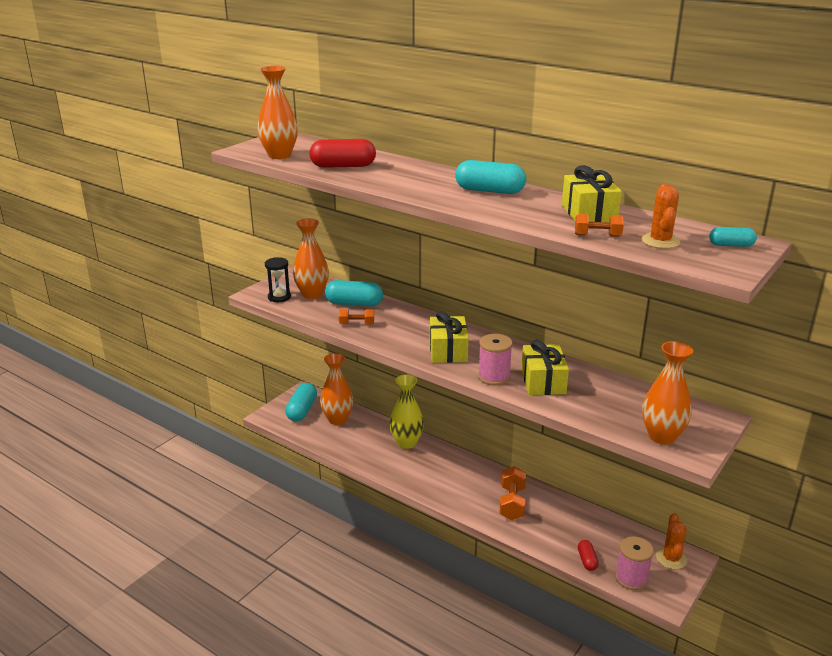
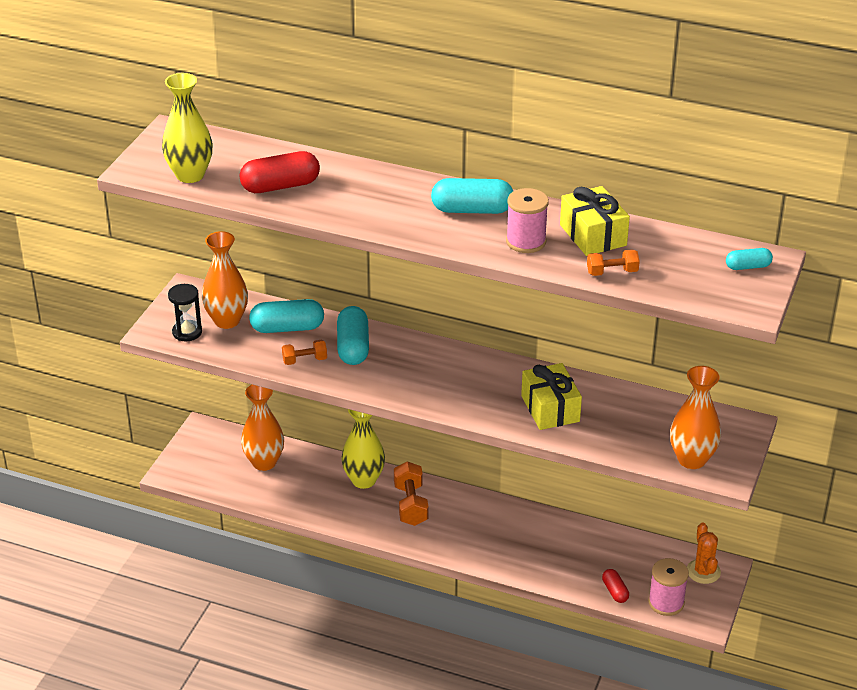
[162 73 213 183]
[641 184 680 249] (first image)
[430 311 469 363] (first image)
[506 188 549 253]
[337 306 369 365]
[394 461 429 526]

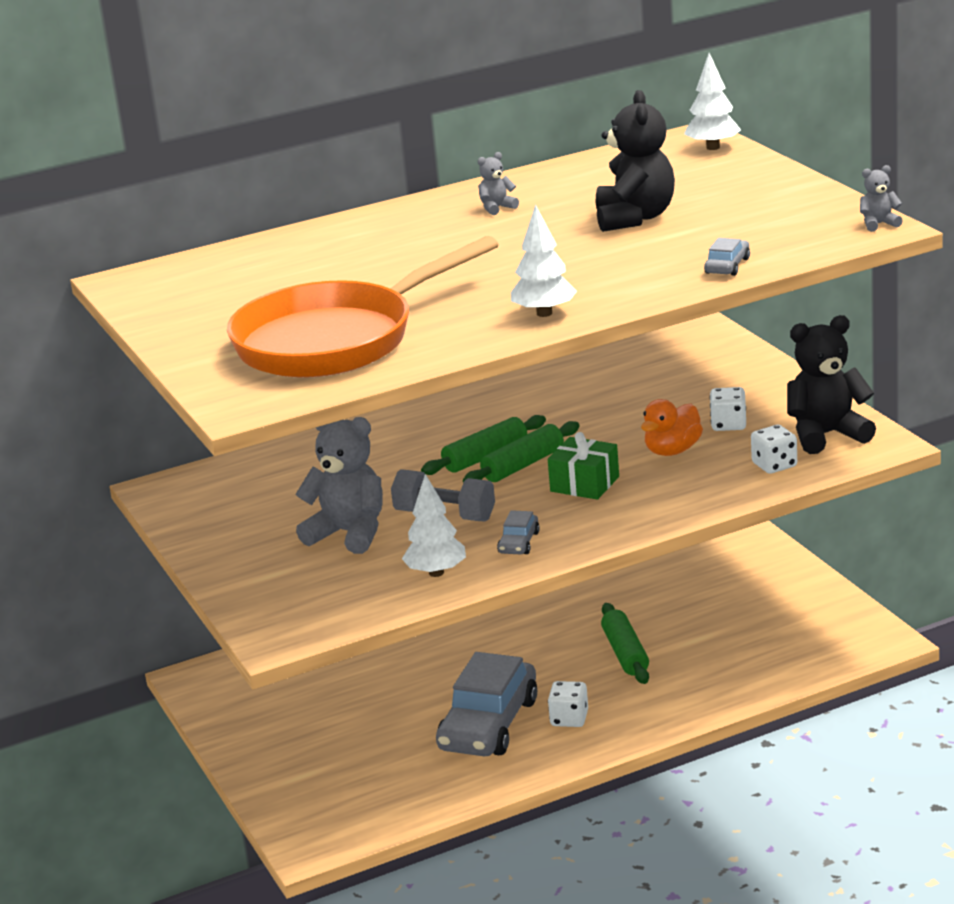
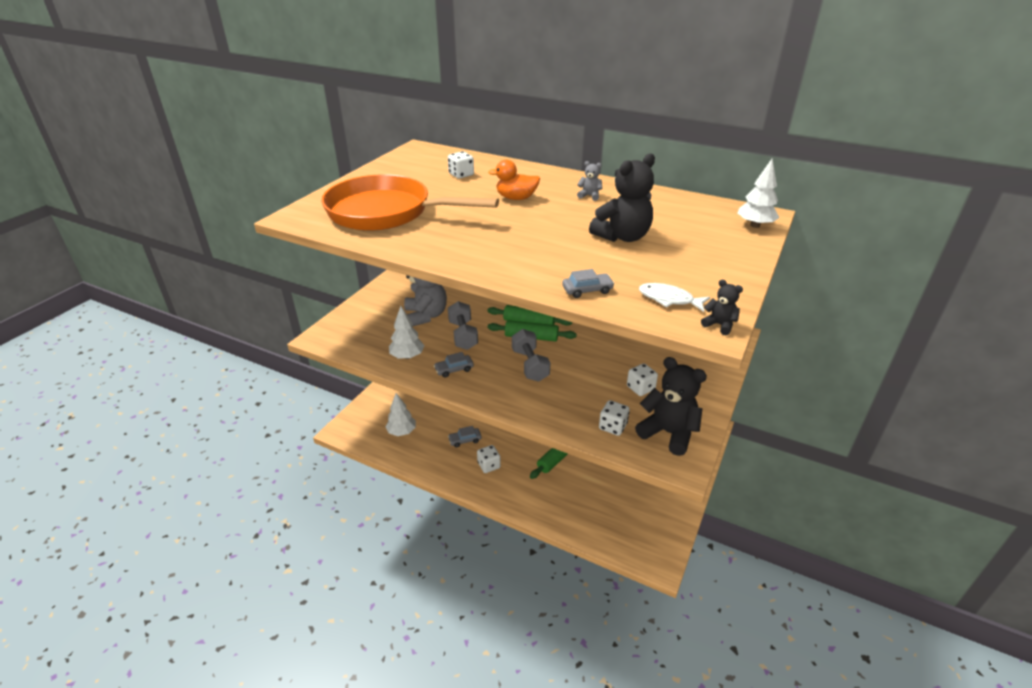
[701 280 743 335]
[385 393 416 436]
[488 160 540 200]
[512 329 550 382]
[448 426 482 447]
[448 151 474 179]
[639 283 710 312]

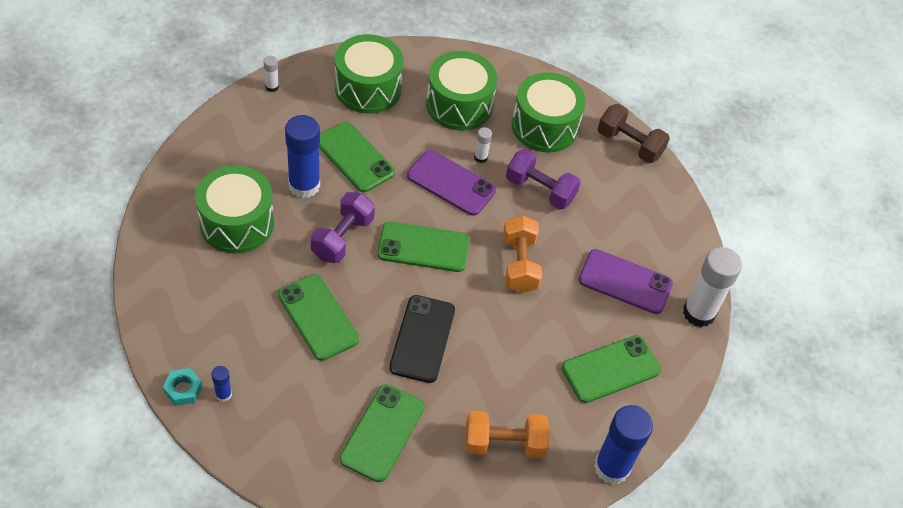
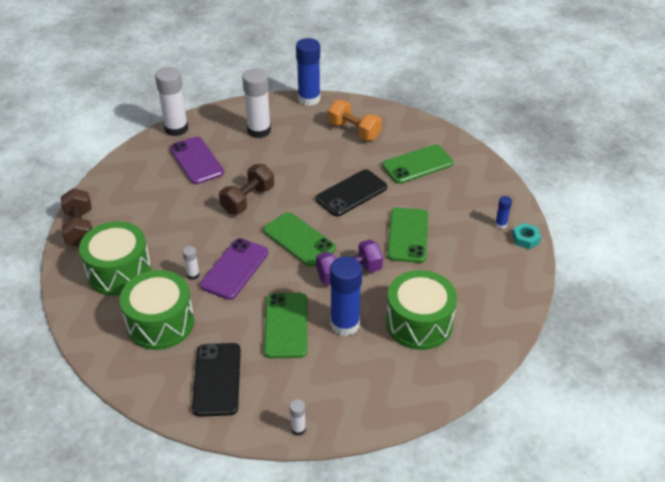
[192 343 241 417]
[506 149 580 210] (first image)
[200 238 268 300]
[219 164 274 214]
[242 68 271 138]

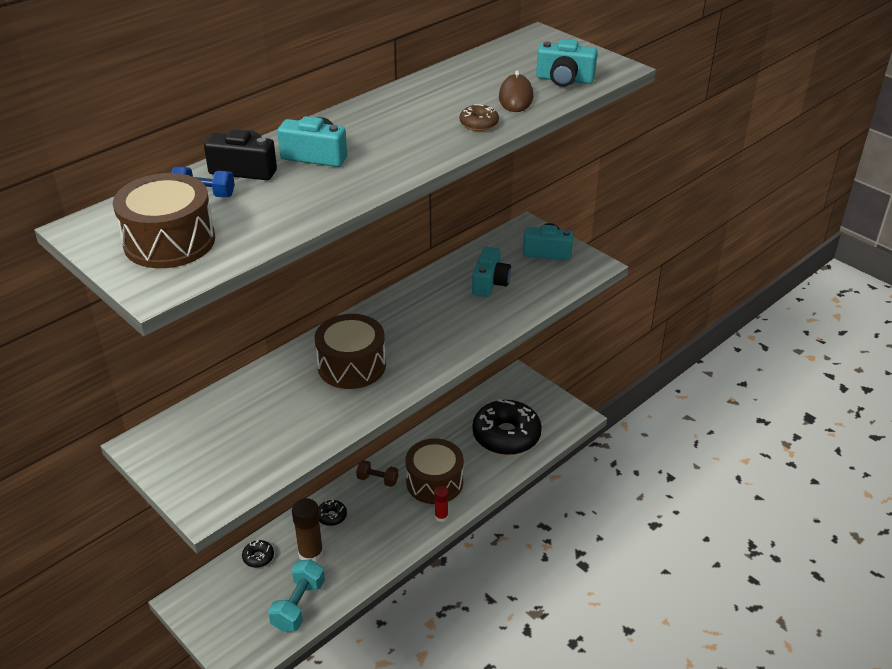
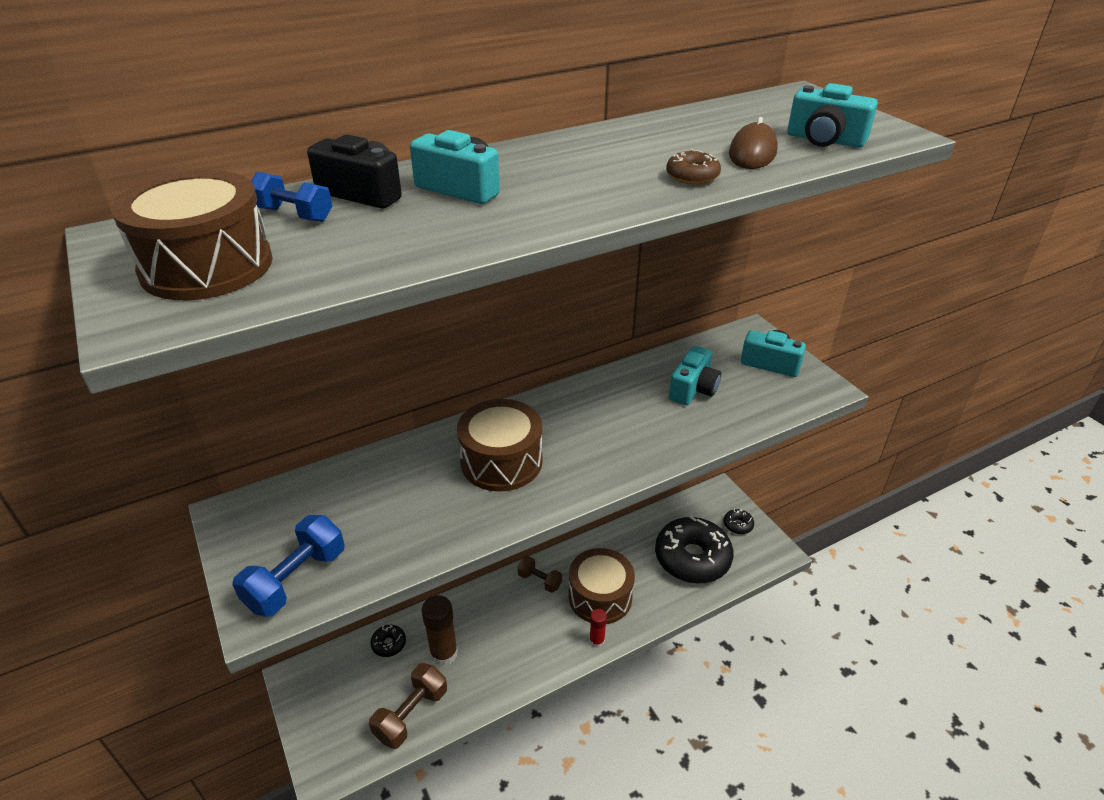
[724 509 754 534]
[369 663 447 749]
[232 515 345 617]

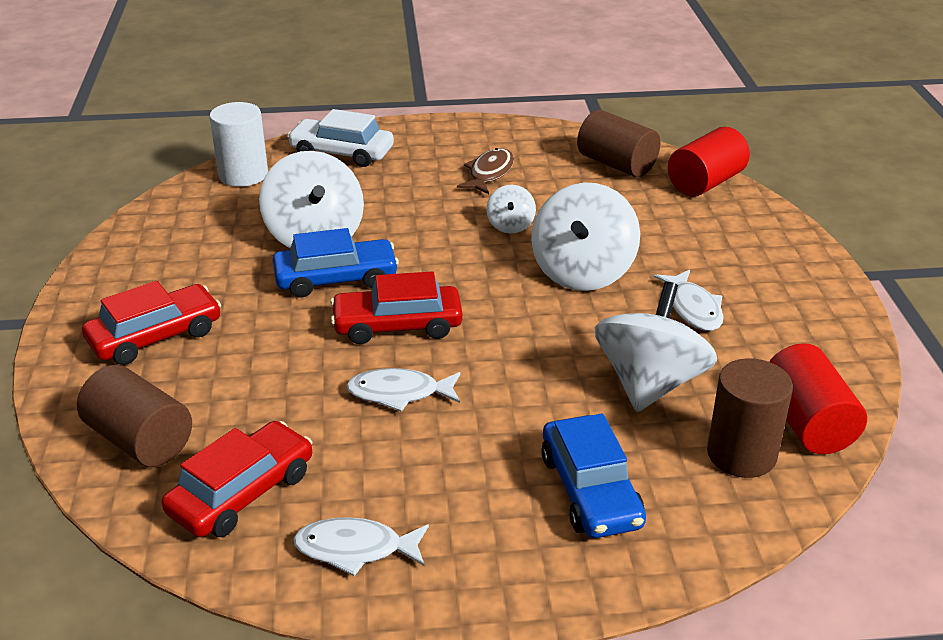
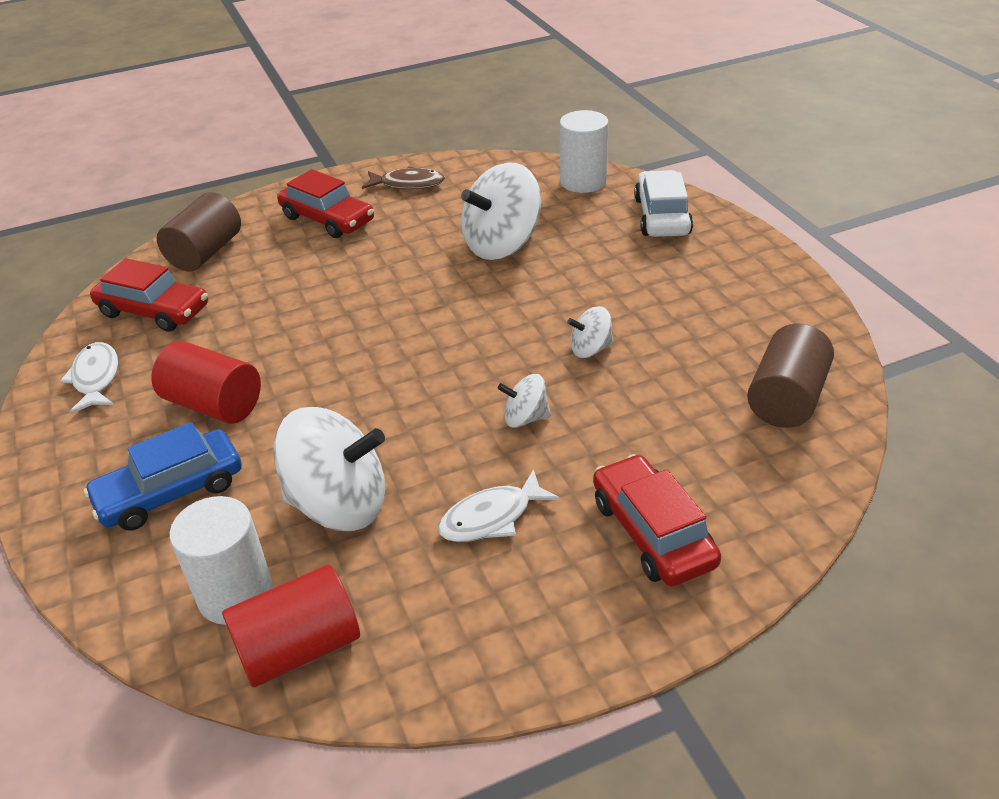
[151 341 261 424]
[362 166 445 190]
[498 374 551 428]
[273 228 399 298] (first image)
[593 454 721 586]
[169 496 273 625]
[346 368 461 412] (first image)

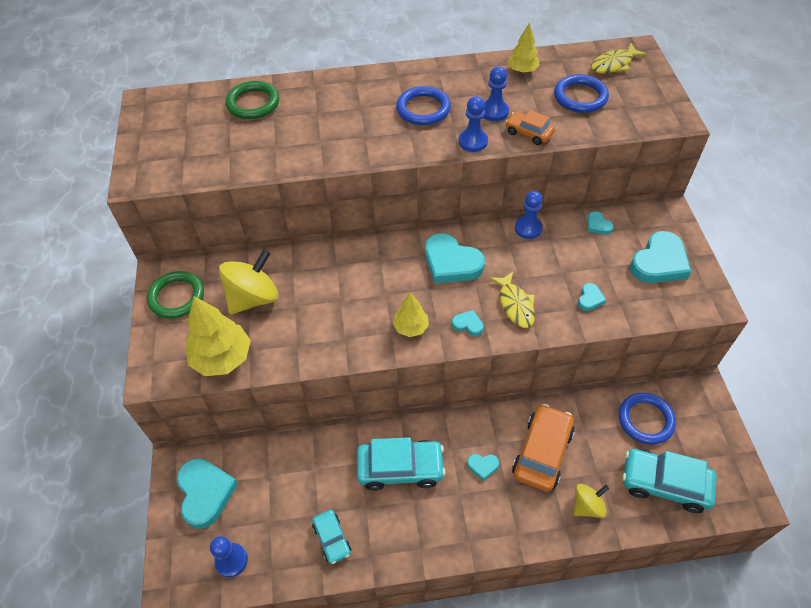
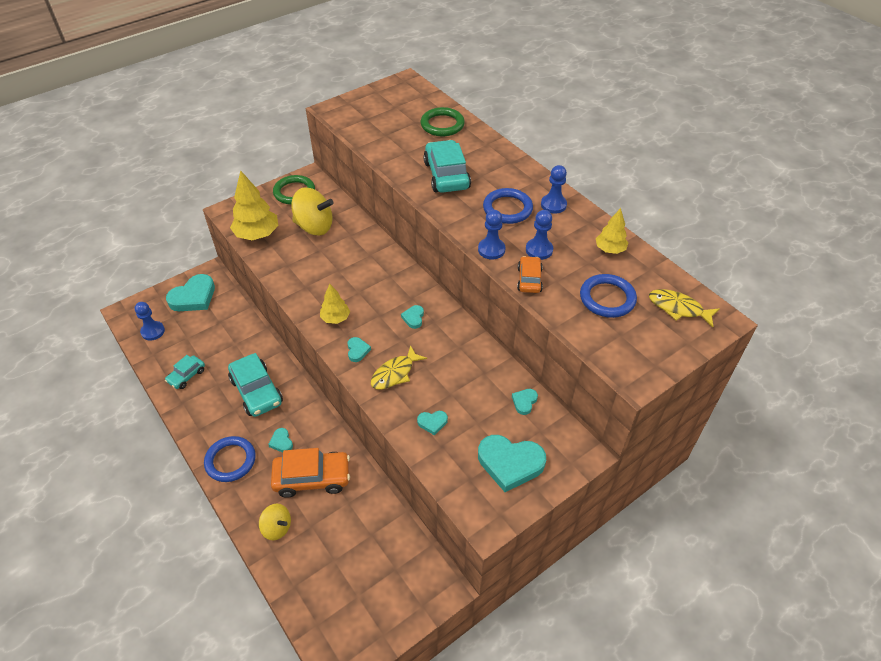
[541 165 567 214]
[401 305 424 329]
[204 436 256 482]
[423 140 471 193]

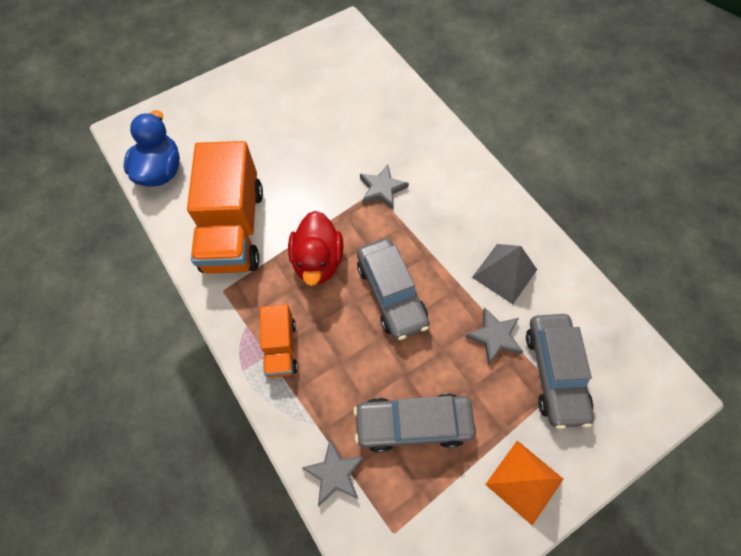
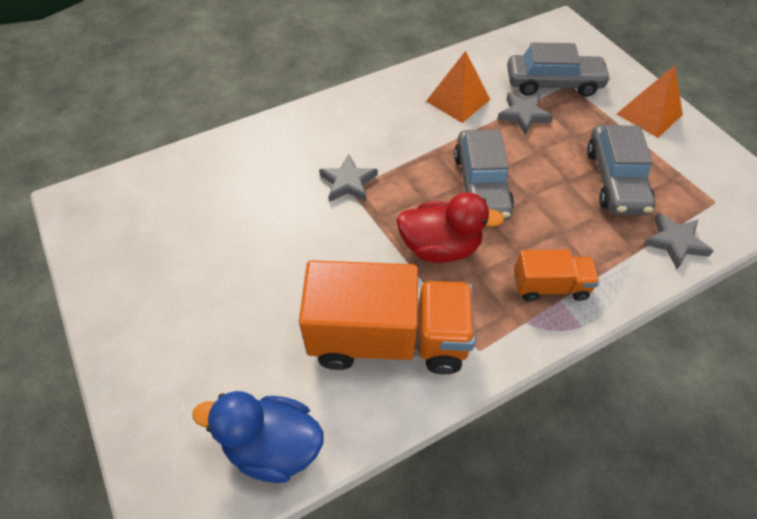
[454 130 514 220]
[426 51 490 123]

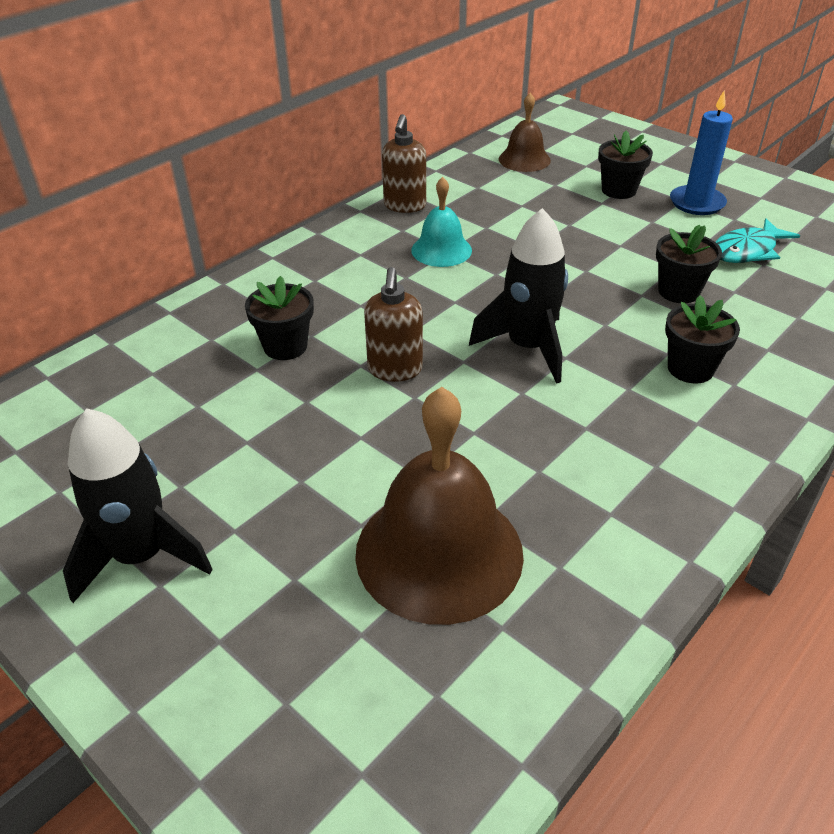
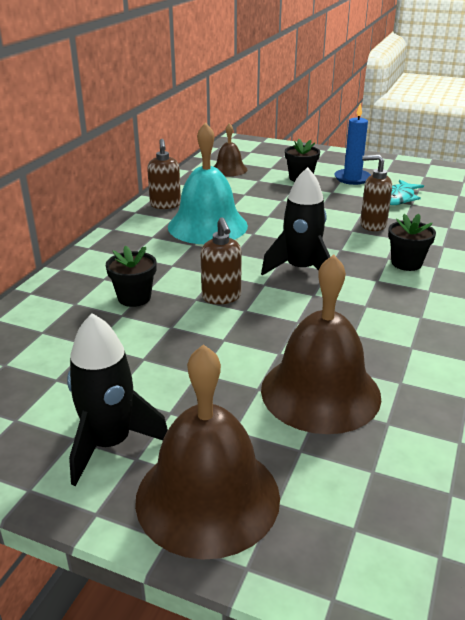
[168 122 248 244]
[360 155 392 231]
[135 344 280 560]

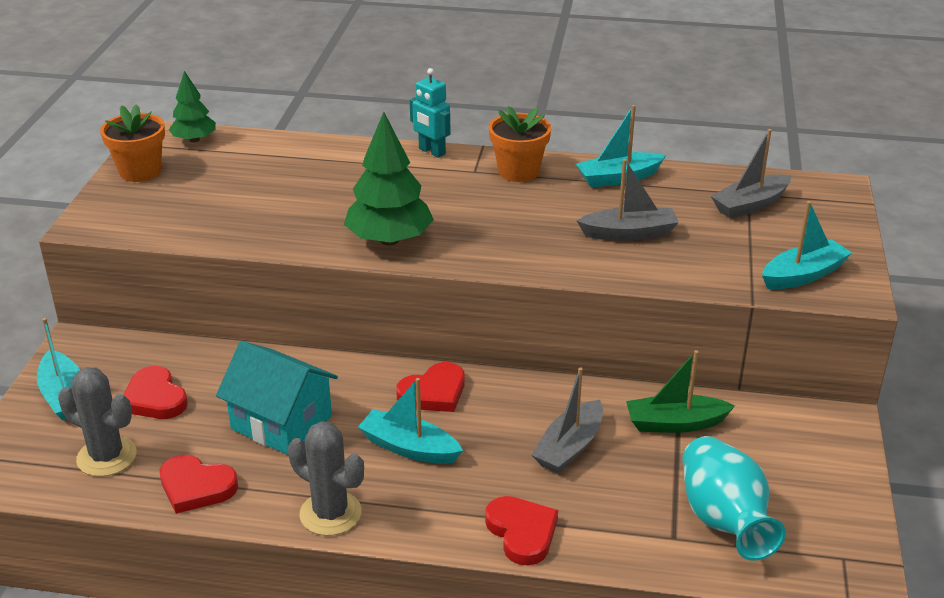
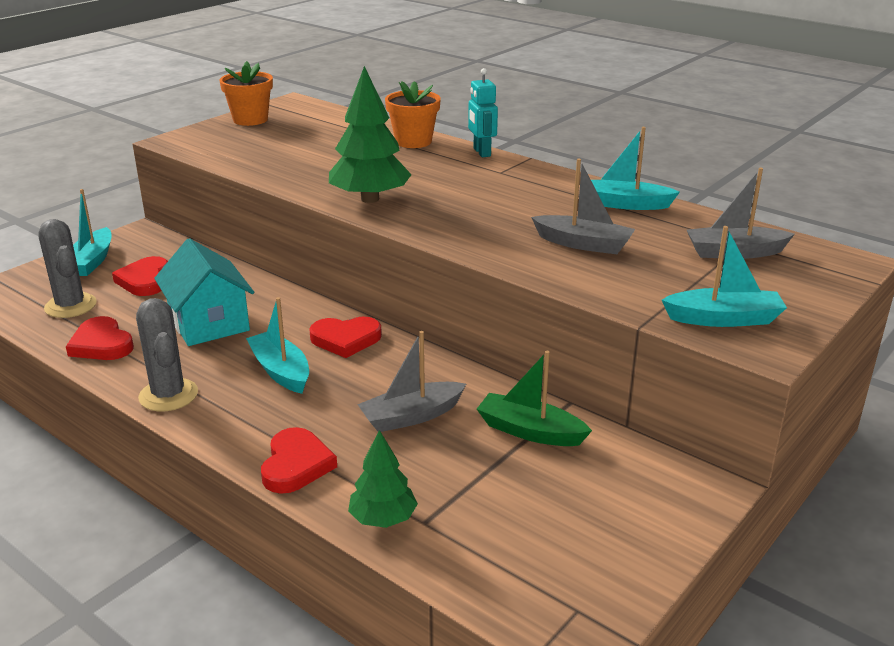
[348 430 418 528]
[385 81 441 148]
[682 436 786 560] (first image)

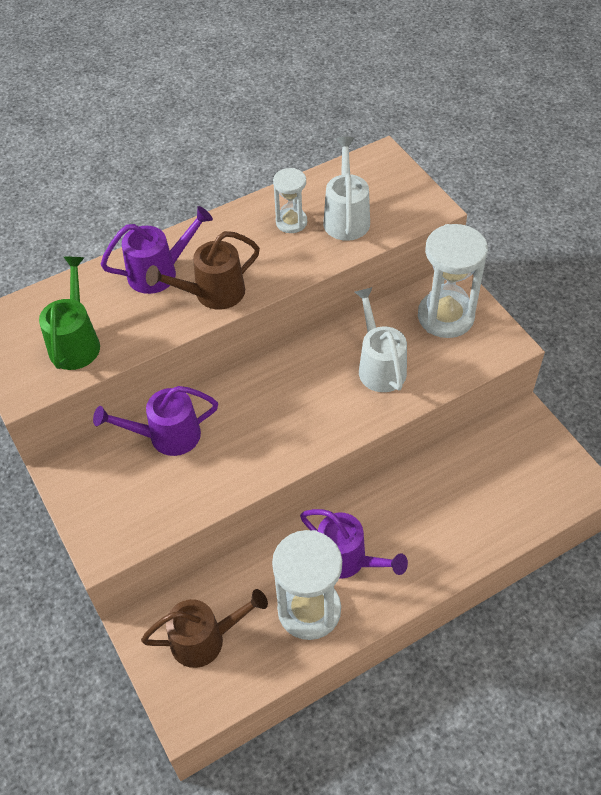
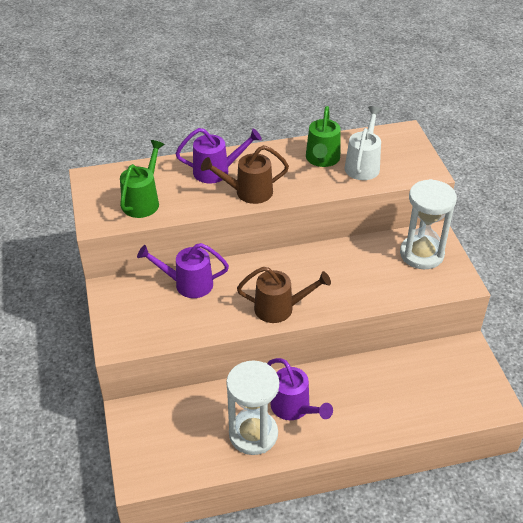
[306 106 341 167]
[355 287 407 392] (first image)
[237 267 331 323]

